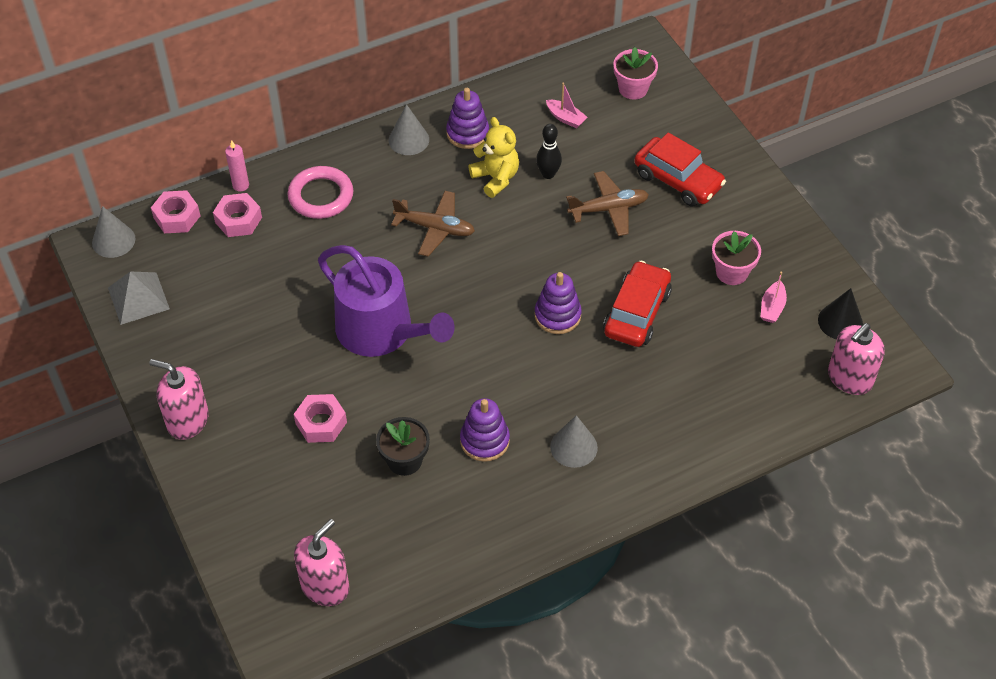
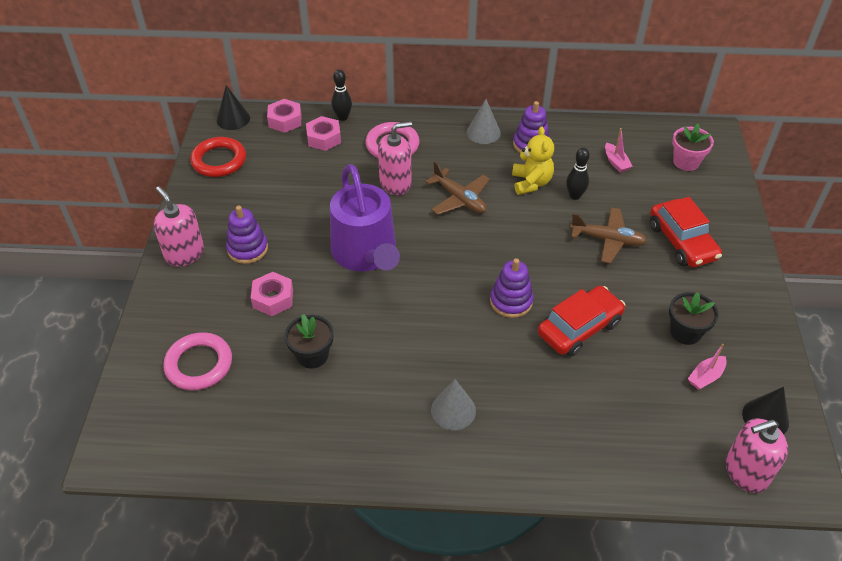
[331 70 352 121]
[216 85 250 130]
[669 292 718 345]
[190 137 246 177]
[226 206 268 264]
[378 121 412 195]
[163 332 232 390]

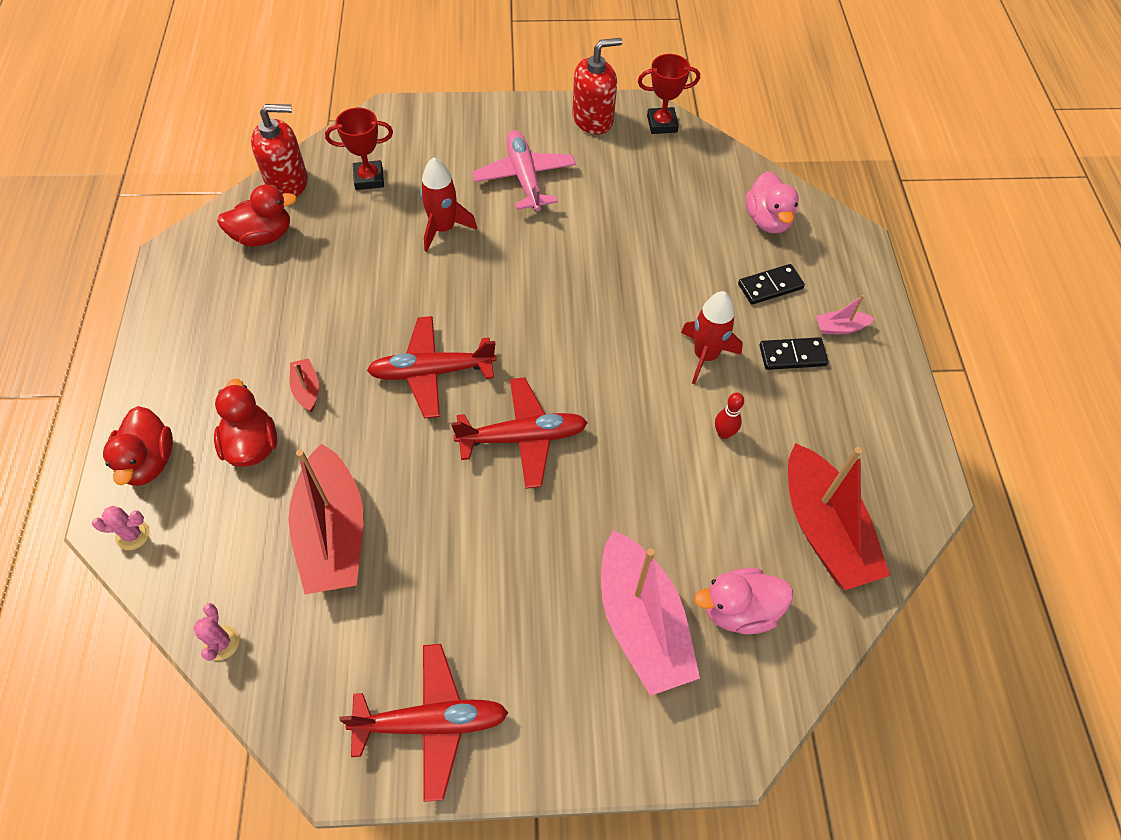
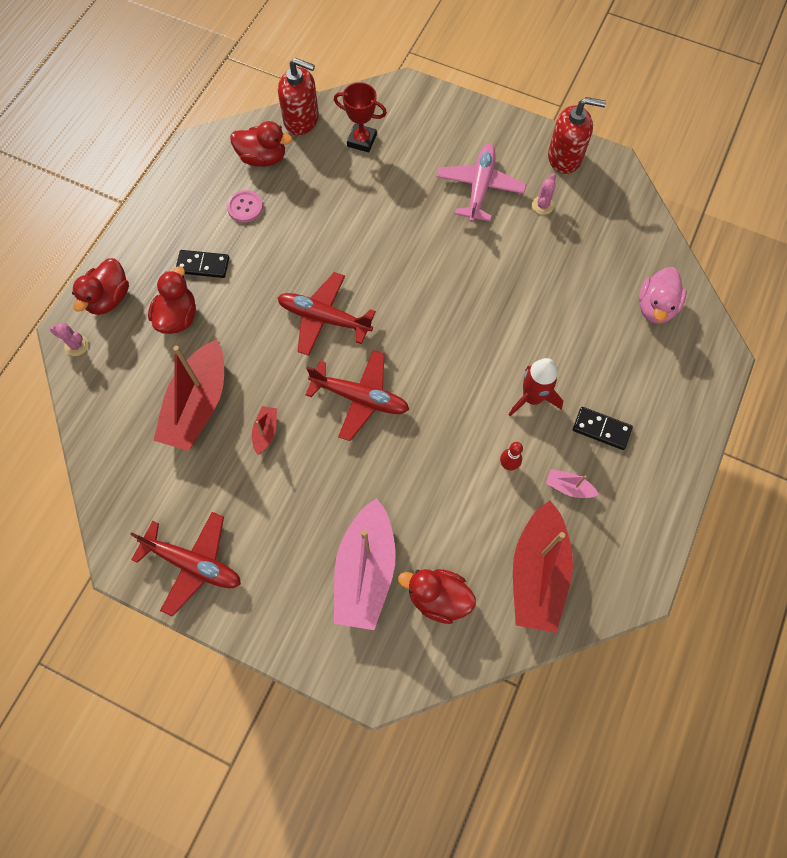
[638 54 700 134] (first image)
[420 157 477 252] (first image)
[176 250 229 278]
[546 469 599 498]
[252 406 277 455]
[398 569 476 624]
[532 173 556 215]
[227 190 263 222]

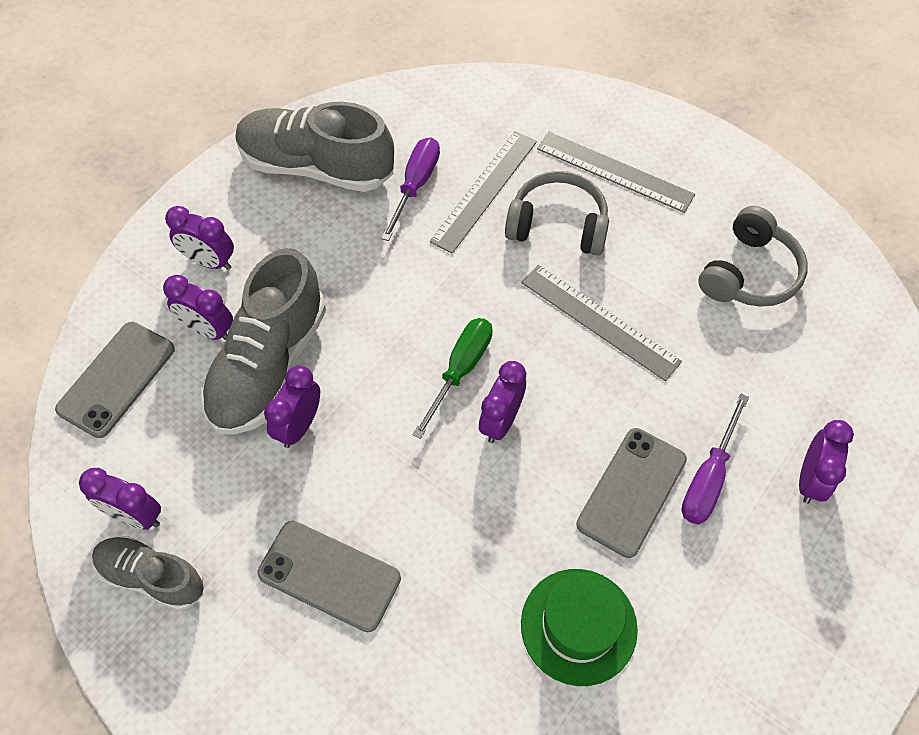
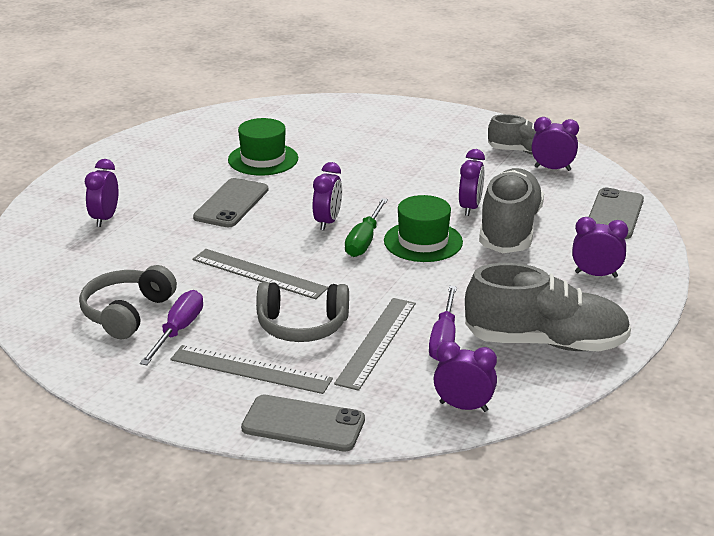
[434 341 497 412]
[140 290 203 365]
[241 395 365 452]
[384 195 463 262]

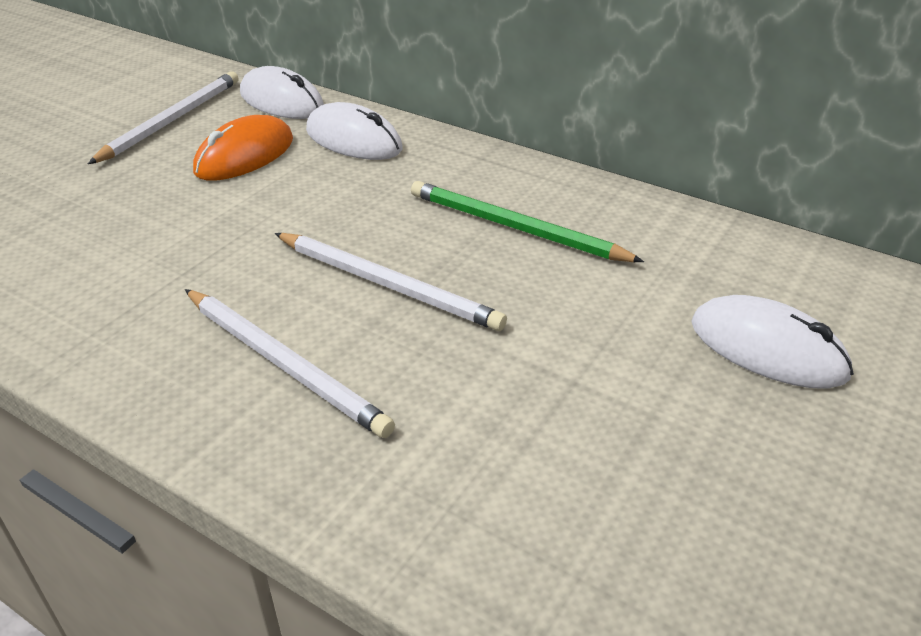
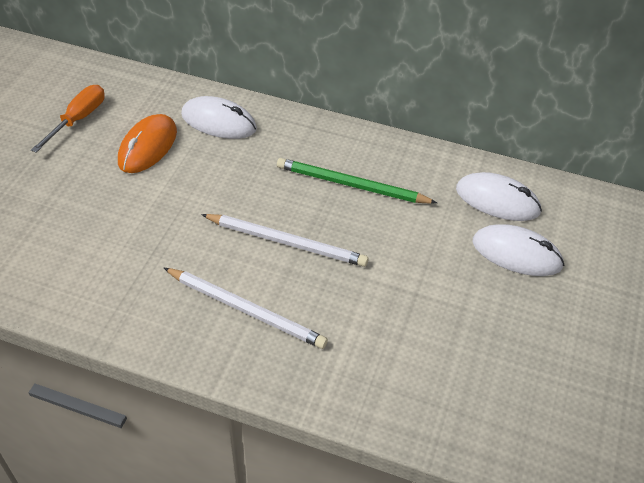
[456 172 542 221]
[31 85 105 153]

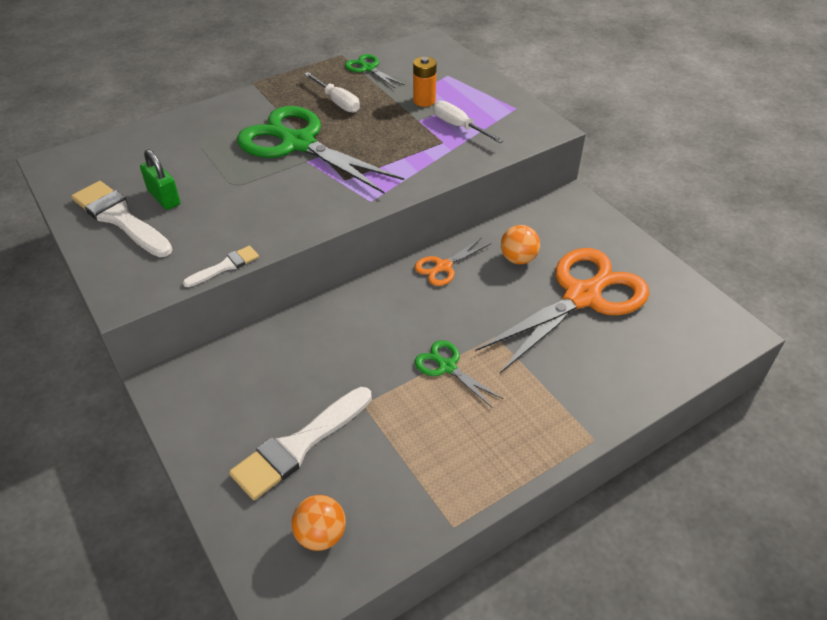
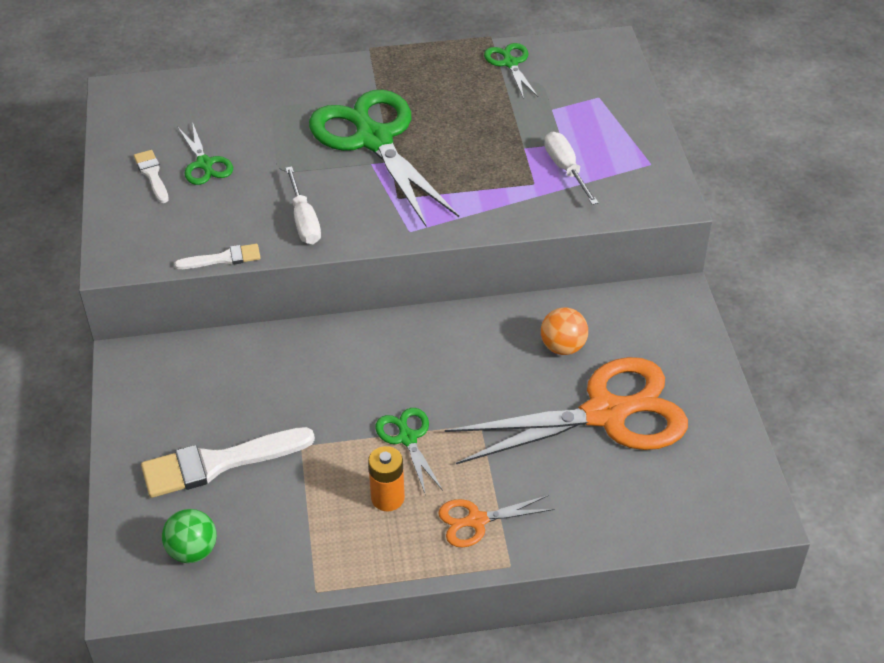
[368 446 405 511]
[285 166 321 244]
[178 122 233 185]
[134 150 169 203]
[438 495 555 548]
[162 509 217 563]

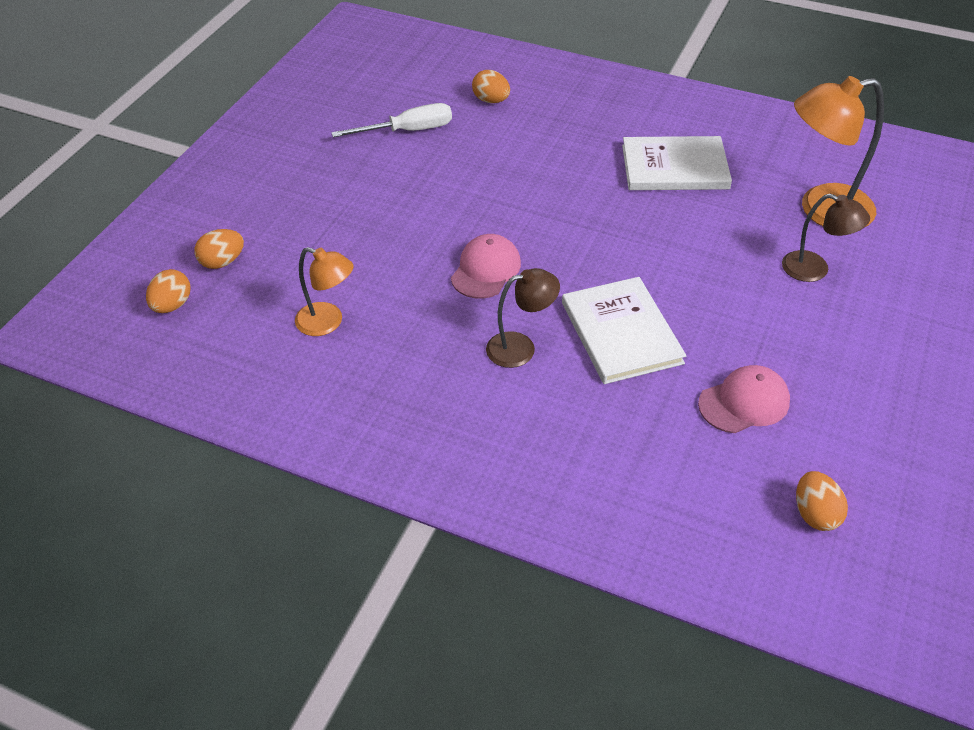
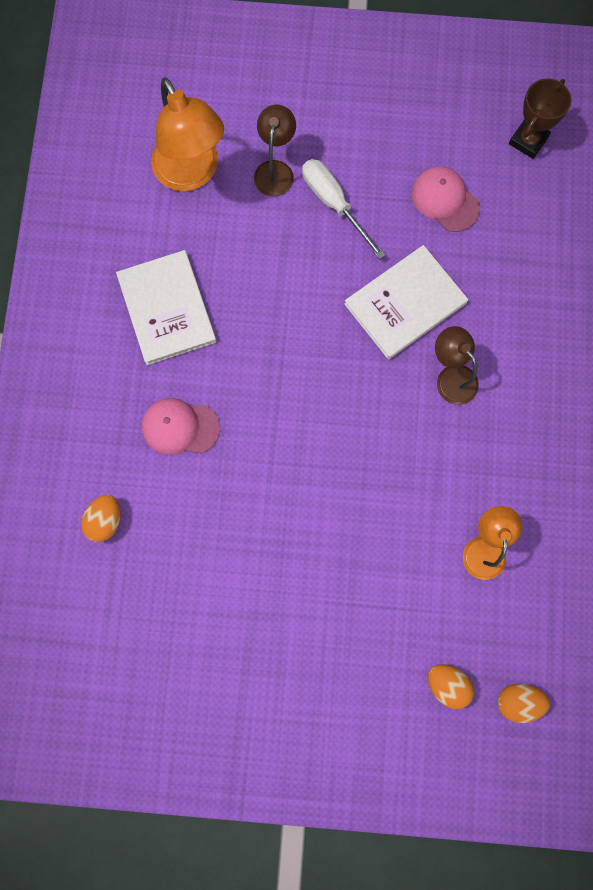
[302 159 385 259]
[142 398 220 455]
[509 79 571 159]

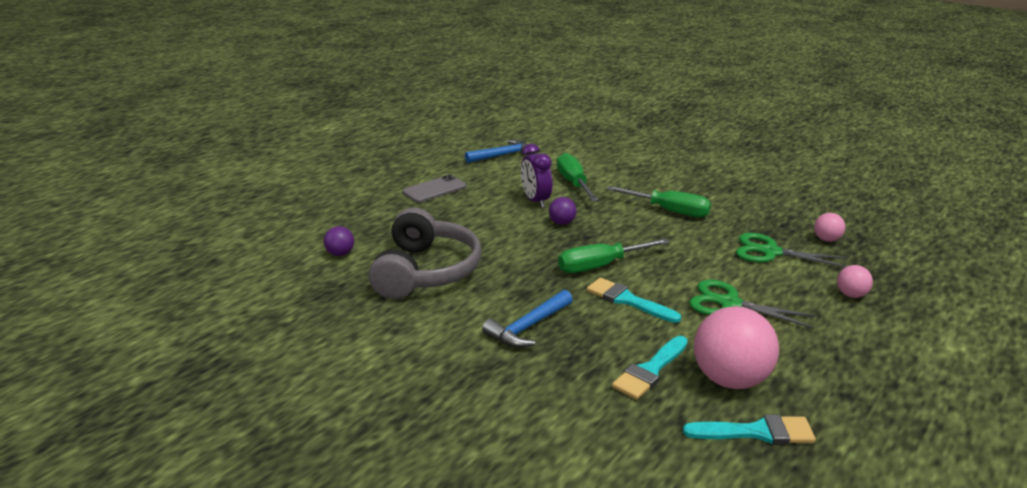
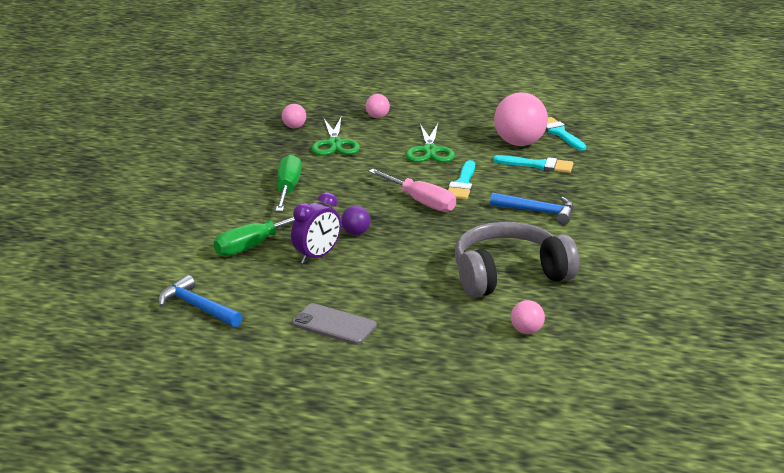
[511 300 545 334]
[368 169 456 212]

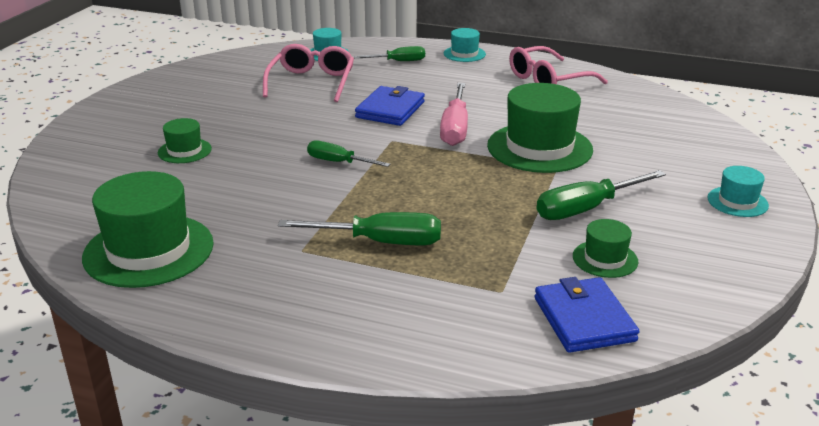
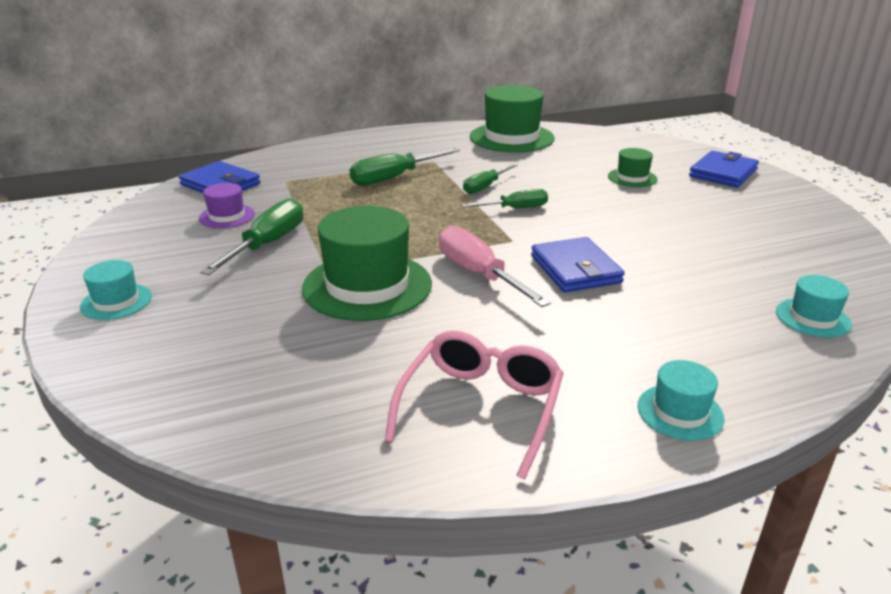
[263 44 354 102] (first image)
[463 164 518 194]
[199 183 255 228]
[689 151 759 188]

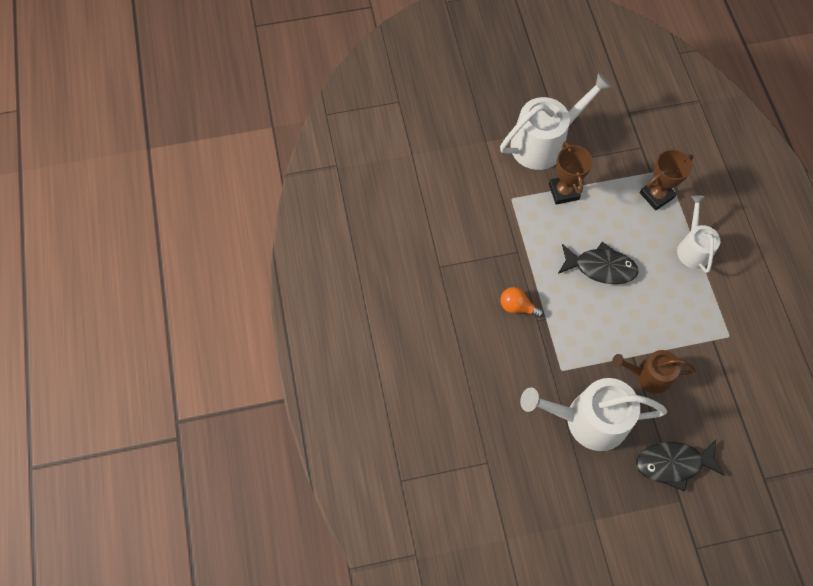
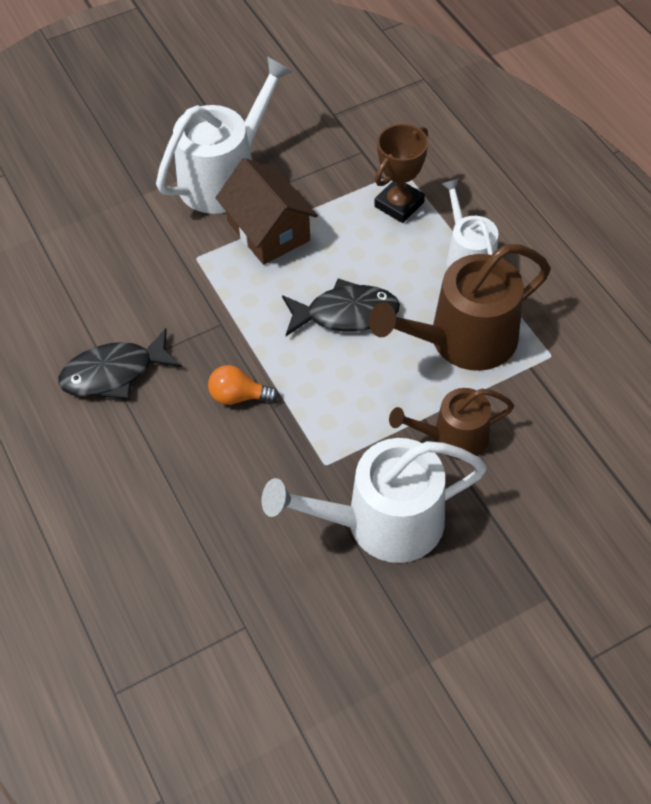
[216 158 318 265]
[58 328 182 399]
[369 244 551 371]

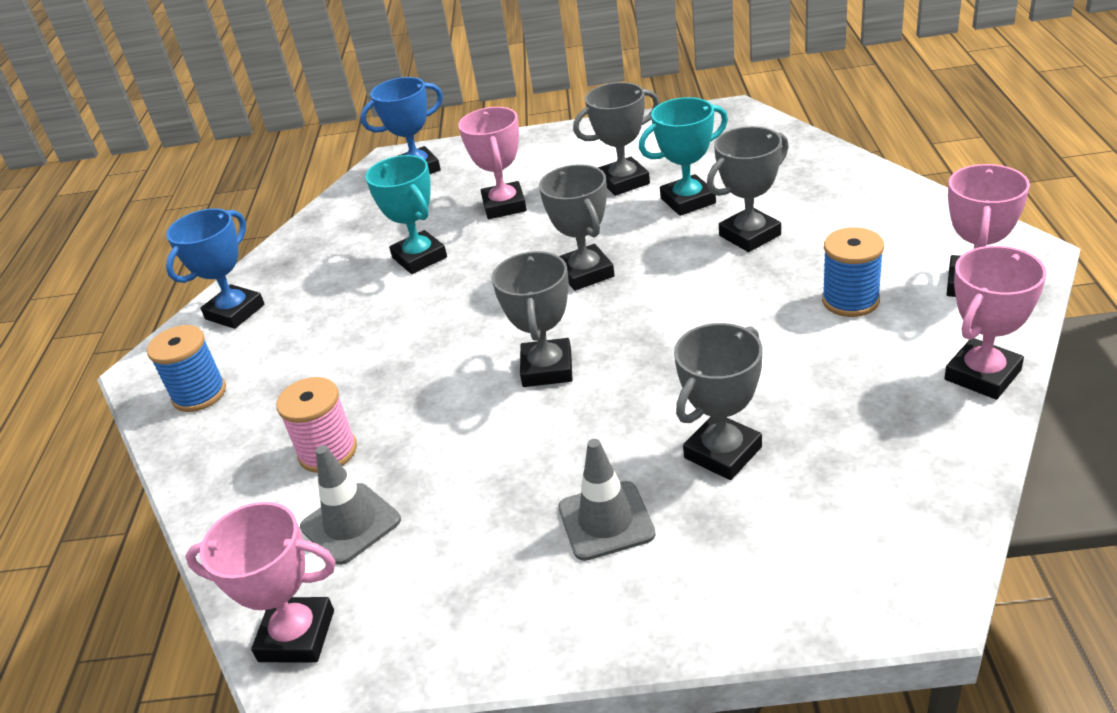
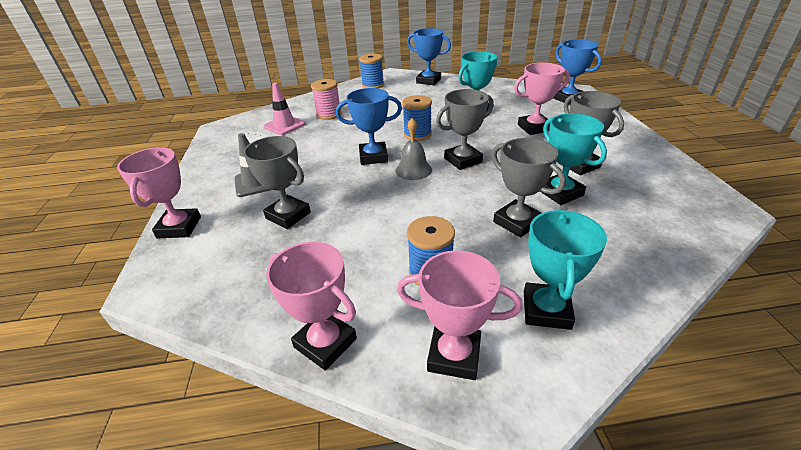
[336 88 402 165]
[263 83 306 135]
[117 147 201 238]
[402 95 432 141]
[396 118 432 180]
[524 209 607 330]

